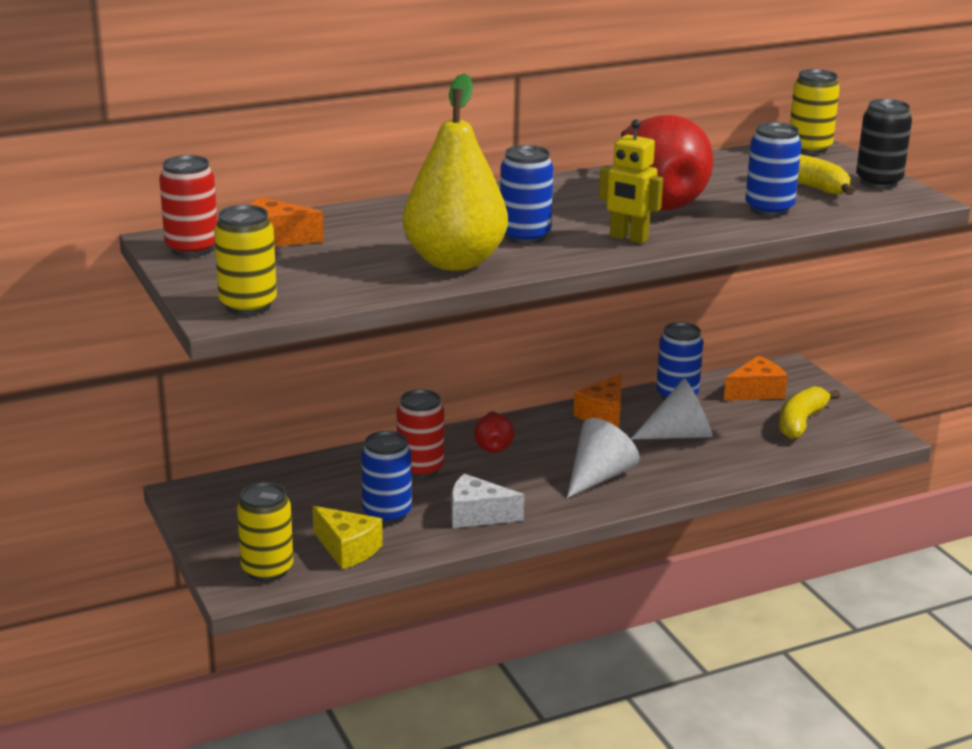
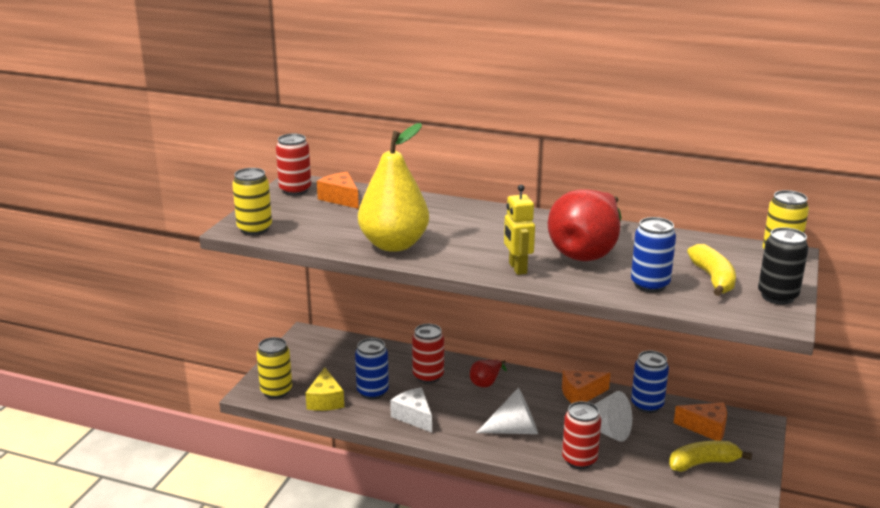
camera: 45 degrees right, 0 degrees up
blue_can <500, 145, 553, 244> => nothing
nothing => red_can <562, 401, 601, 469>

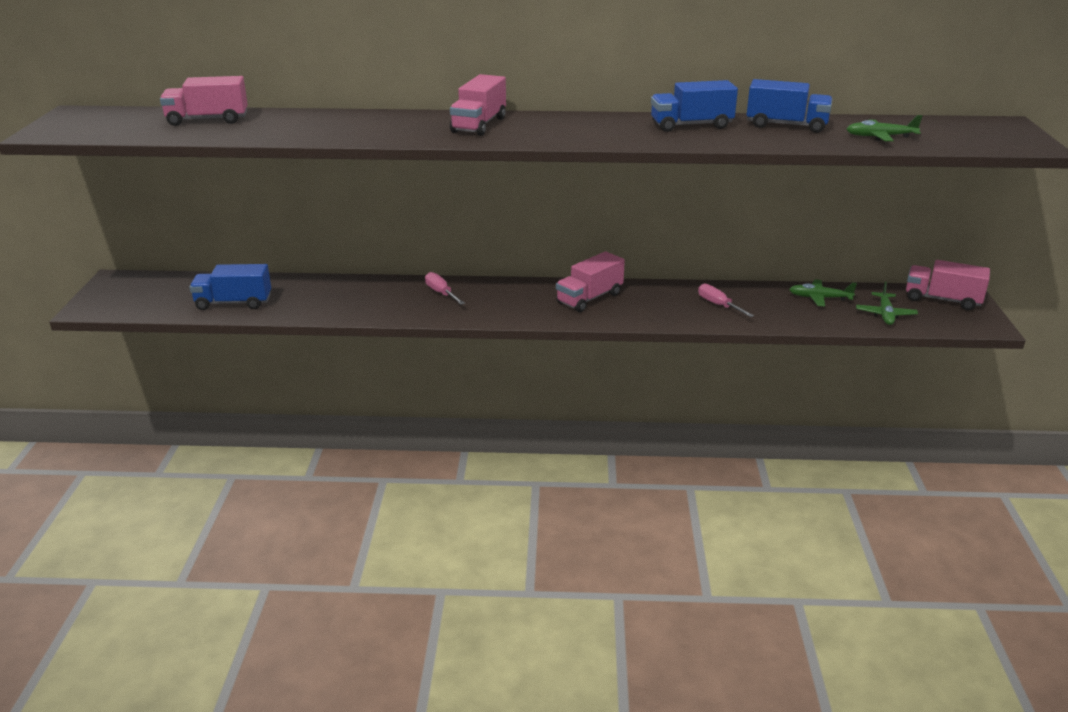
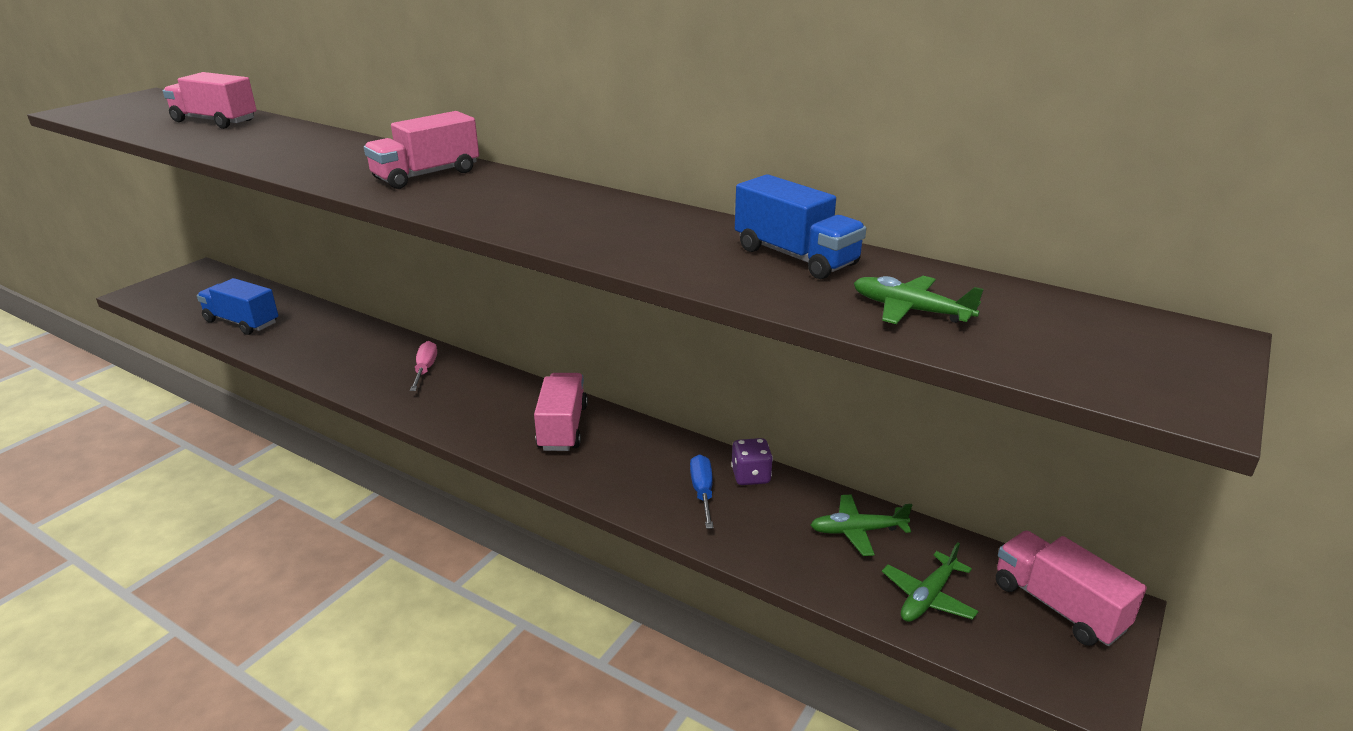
camera: 30 degrees right, 0 degrees up
blue_truck <651, 80, 738, 132> => nothing
nothing => purple_dice <731, 438, 773, 485>
pink_screwdriver <698, 283, 754, 317> => blue_screwdriver <690, 455, 714, 529>
pink_truck <556, 251, 625, 312> => pink_truck <534, 373, 588, 451>, 105 degrees clockwise
green_plane <789, 279, 857, 306> => green_plane <811, 495, 912, 556>, 45 degrees counterclockwise

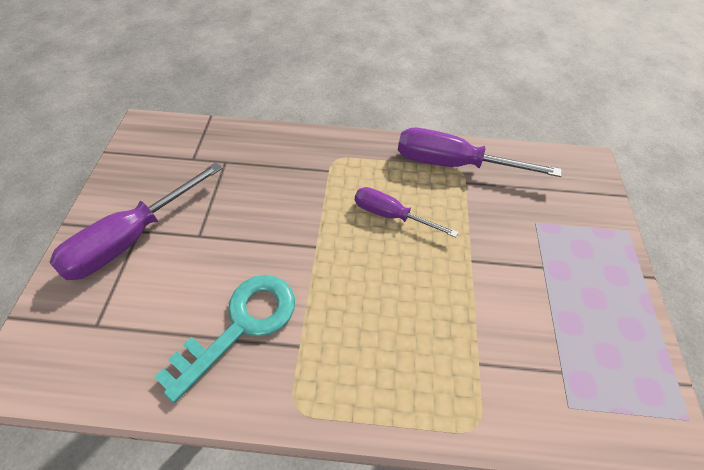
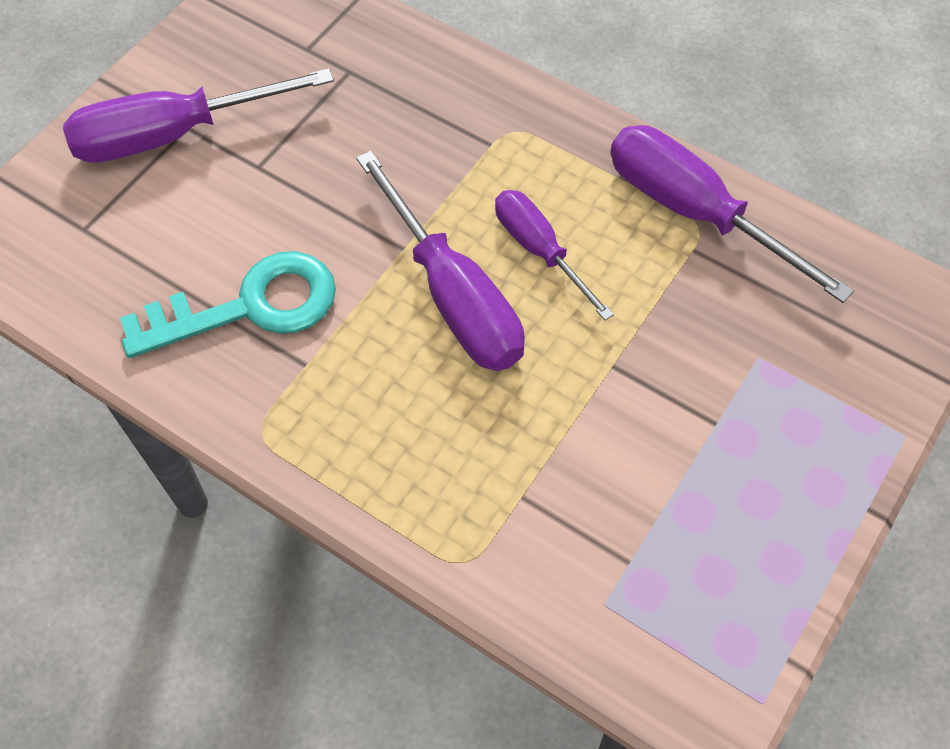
camera: 30 degrees right, 5 degrees up
nothing => purple_screwdriver <356, 151, 525, 371>

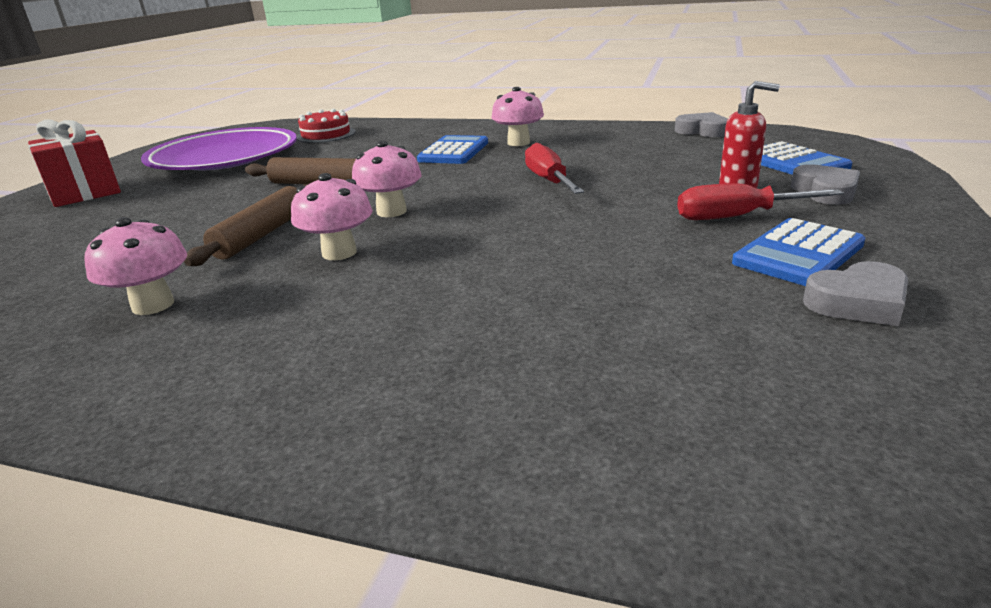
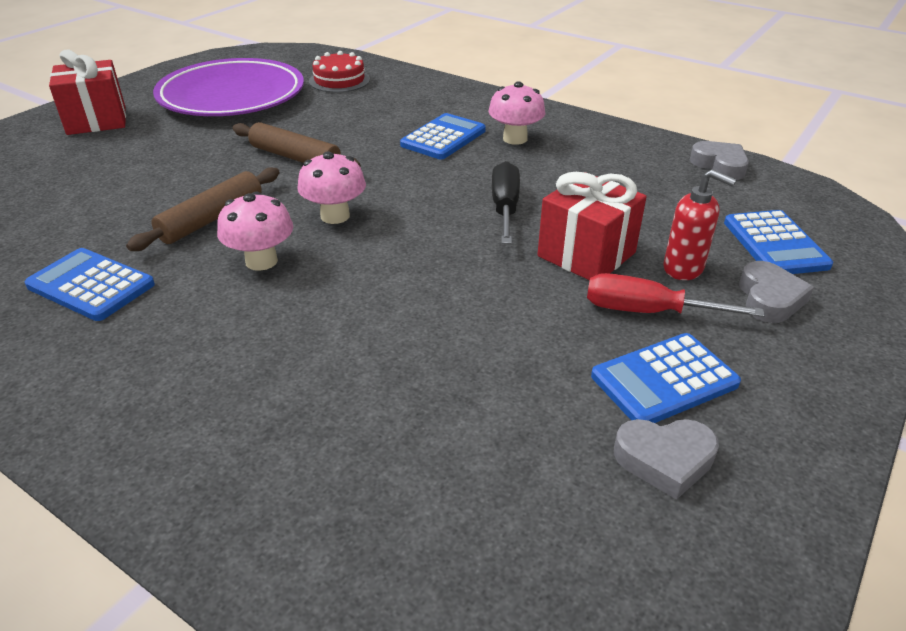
camera: 15 degrees right, 10 degrees up
nothing => red_gift <537, 172, 647, 280>
pink_mushroom <84, 217, 187, 315> => blue_calculator <25, 248, 155, 321>
red_screwdriver <525, 143, 584, 194> => black_screwdriver <492, 161, 520, 244>

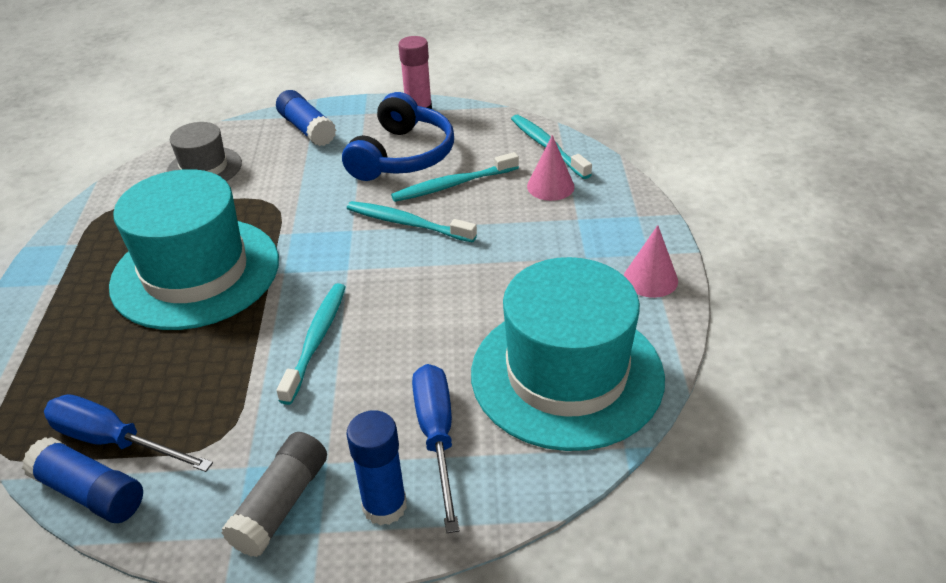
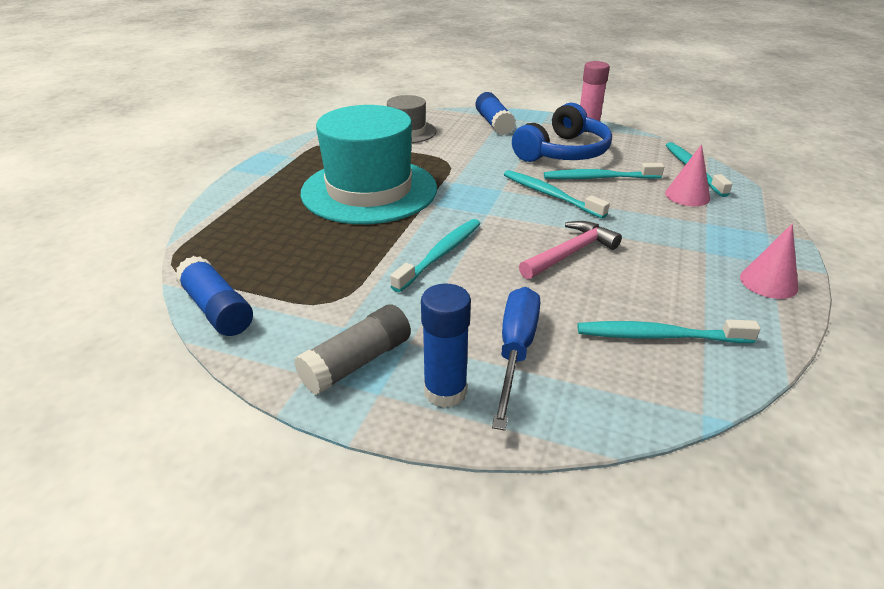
camera: 20 degrees right, 5 degrees down
blue_screwdriver <44, 394, 213, 472> => nothing
nothing => pink_hammer <519, 221, 622, 279>
turquoise_hat <471, 257, 665, 451> => turquoise_toothbrush <578, 319, 761, 343>

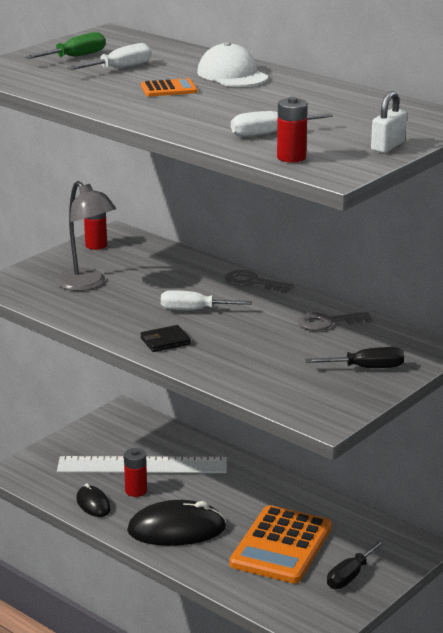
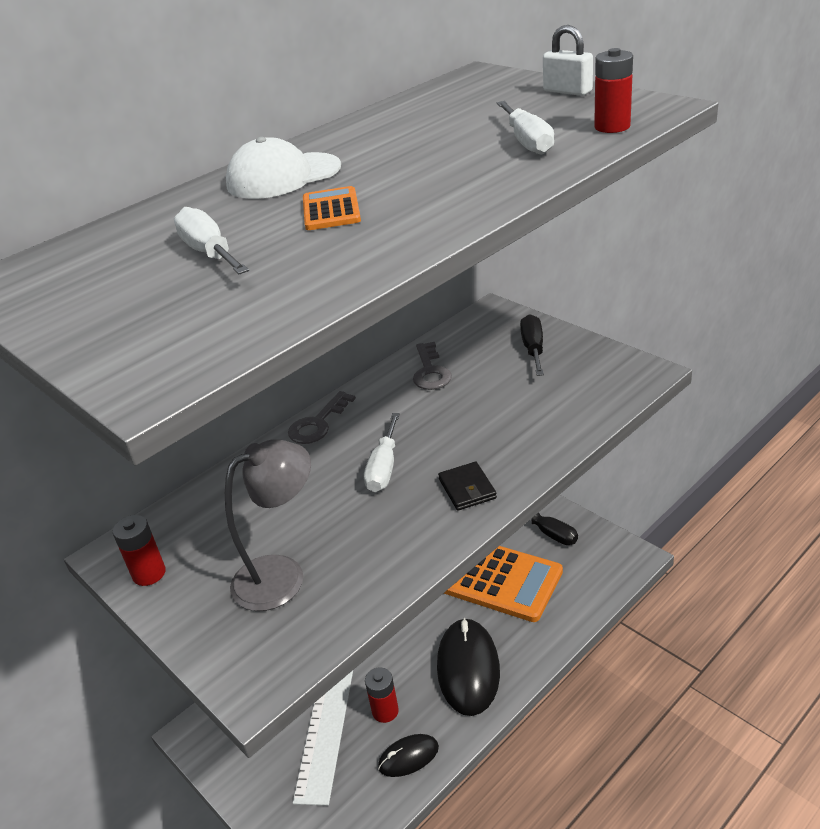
camera: 80 degrees left, 10 degrees up
green_screwdriver <25, 32, 106, 59> => nothing

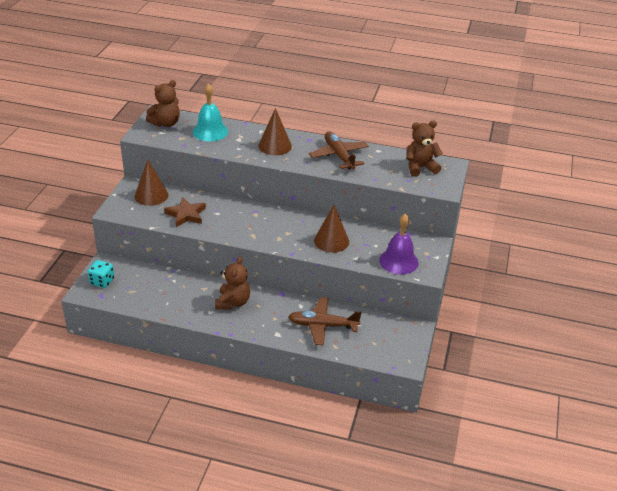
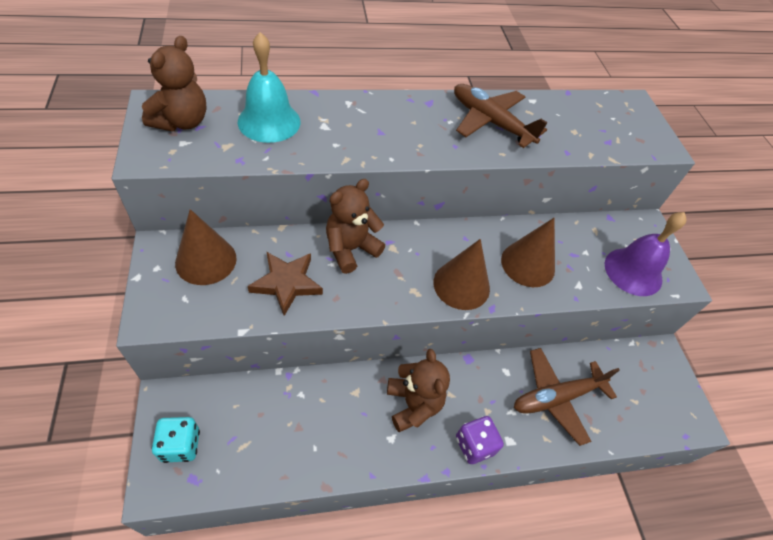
camera: 30 degrees left, 15 degrees up
nothing => purple_dice <456, 416, 504, 464>
brown_cone <258, 108, 292, 156> => brown_cone <433, 239, 490, 310>, shifted
brown_teddy_bear <406, 121, 443, 177> => brown_teddy_bear <326, 179, 385, 274>, shifted

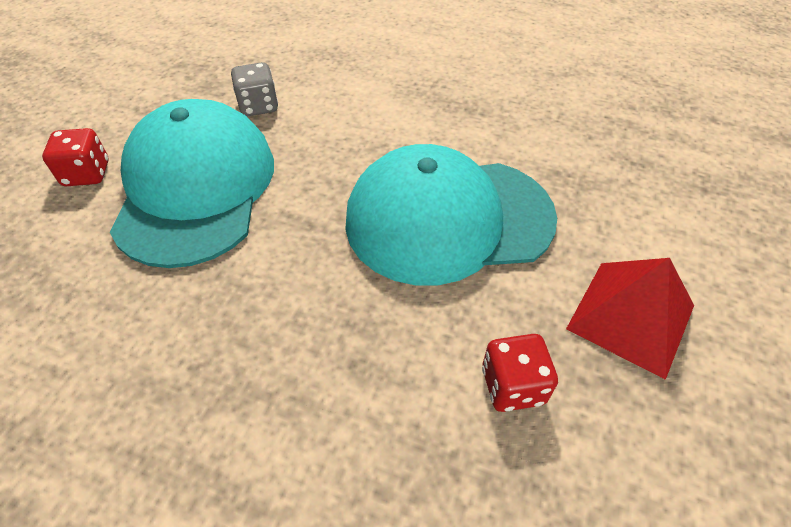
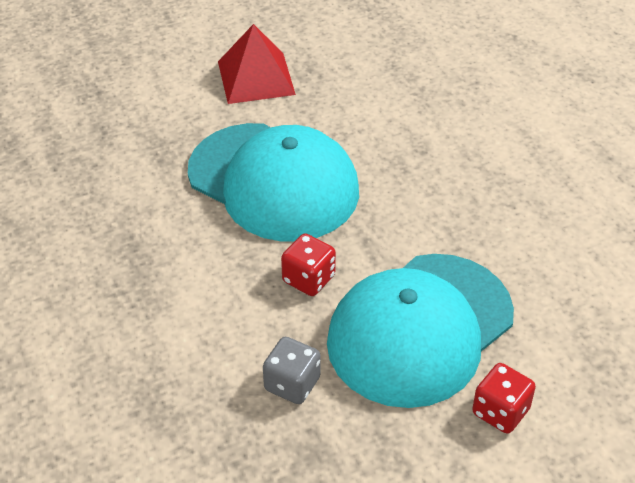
camera: 135 degrees left, 5 degrees down
red_dice <482, 334, 558, 412> => red_dice <281, 233, 336, 296>, shifted

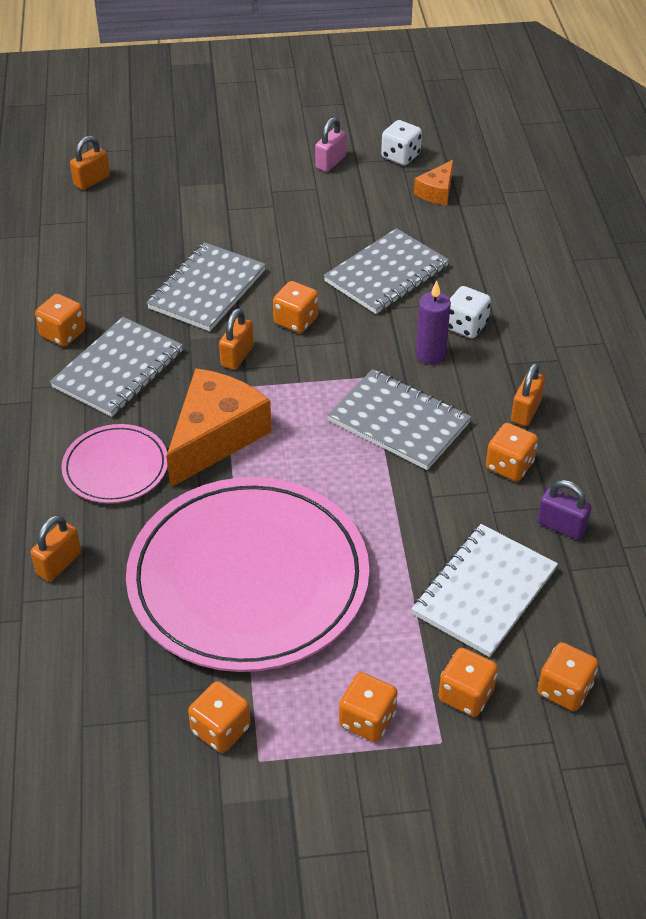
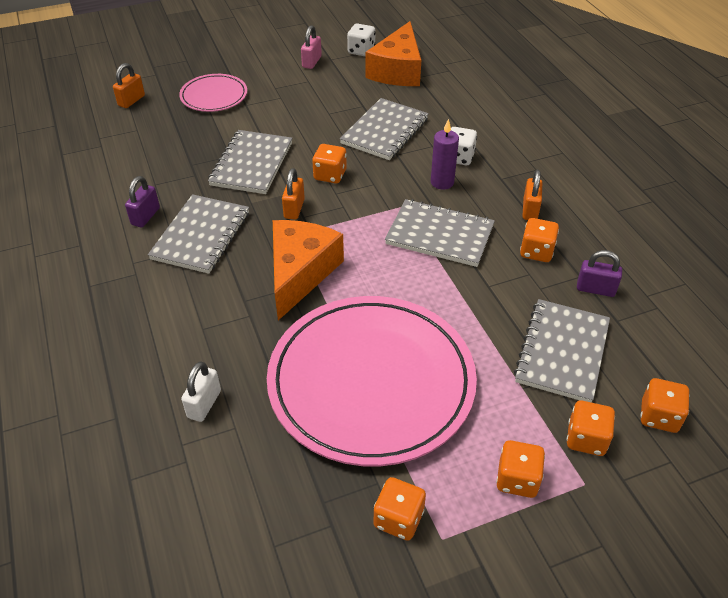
camera: 15 degrees left, 0 degrees up
pink_plate <61, 424, 168, 503> => pink_plate <179, 74, 247, 112>, shifted
orange_dice <35, 294, 86, 347> => purple_padlock <125, 176, 160, 227>
orange_padlock <30, 515, 81, 582> => white_padlock <181, 361, 221, 422>
white_notebook <411, 524, 558, 657> => grey_notebook <514, 299, 610, 403>
orange_cheese <414, 160, 453, 205> => orange_cheese <366, 21, 421, 86>, x1.98

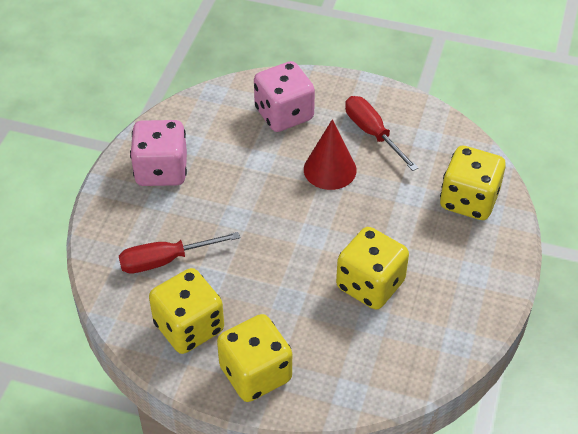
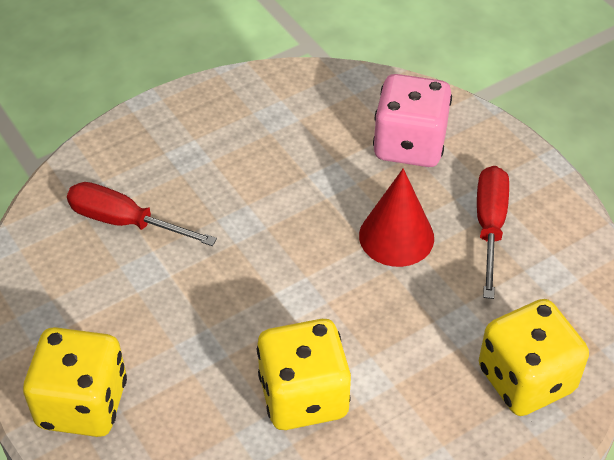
camera: 40 degrees right, 0 degrees up
pink_dice <130, 120, 187, 186> => nothing
yellow_dice <149, 268, 224, 354> => nothing

